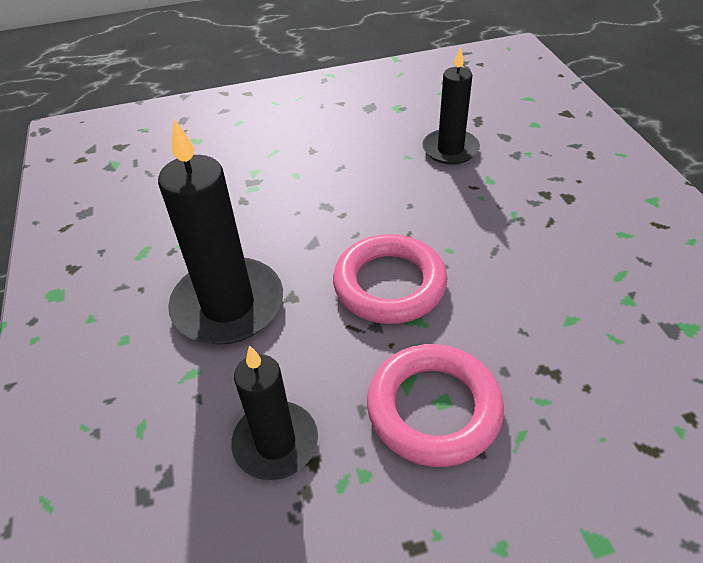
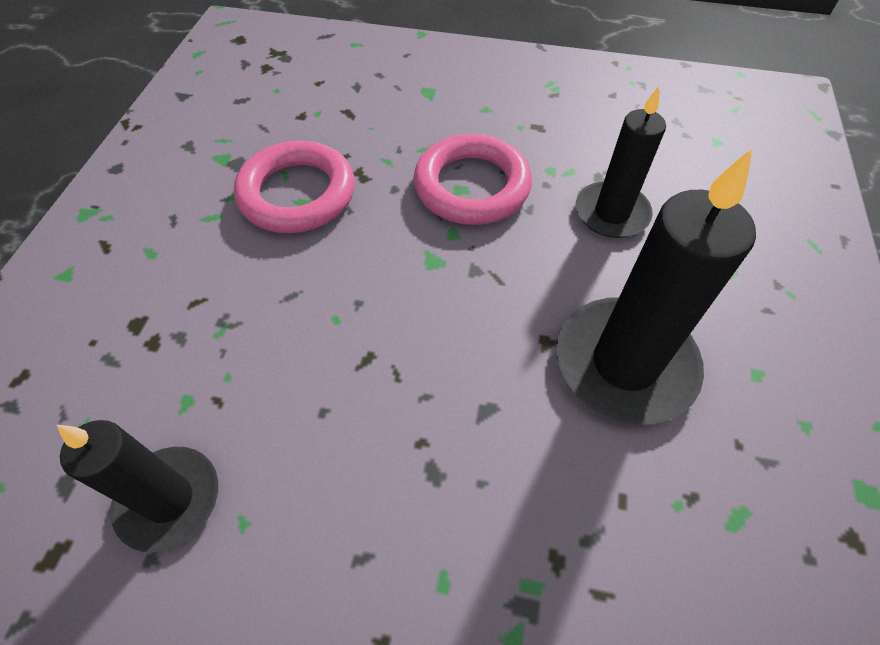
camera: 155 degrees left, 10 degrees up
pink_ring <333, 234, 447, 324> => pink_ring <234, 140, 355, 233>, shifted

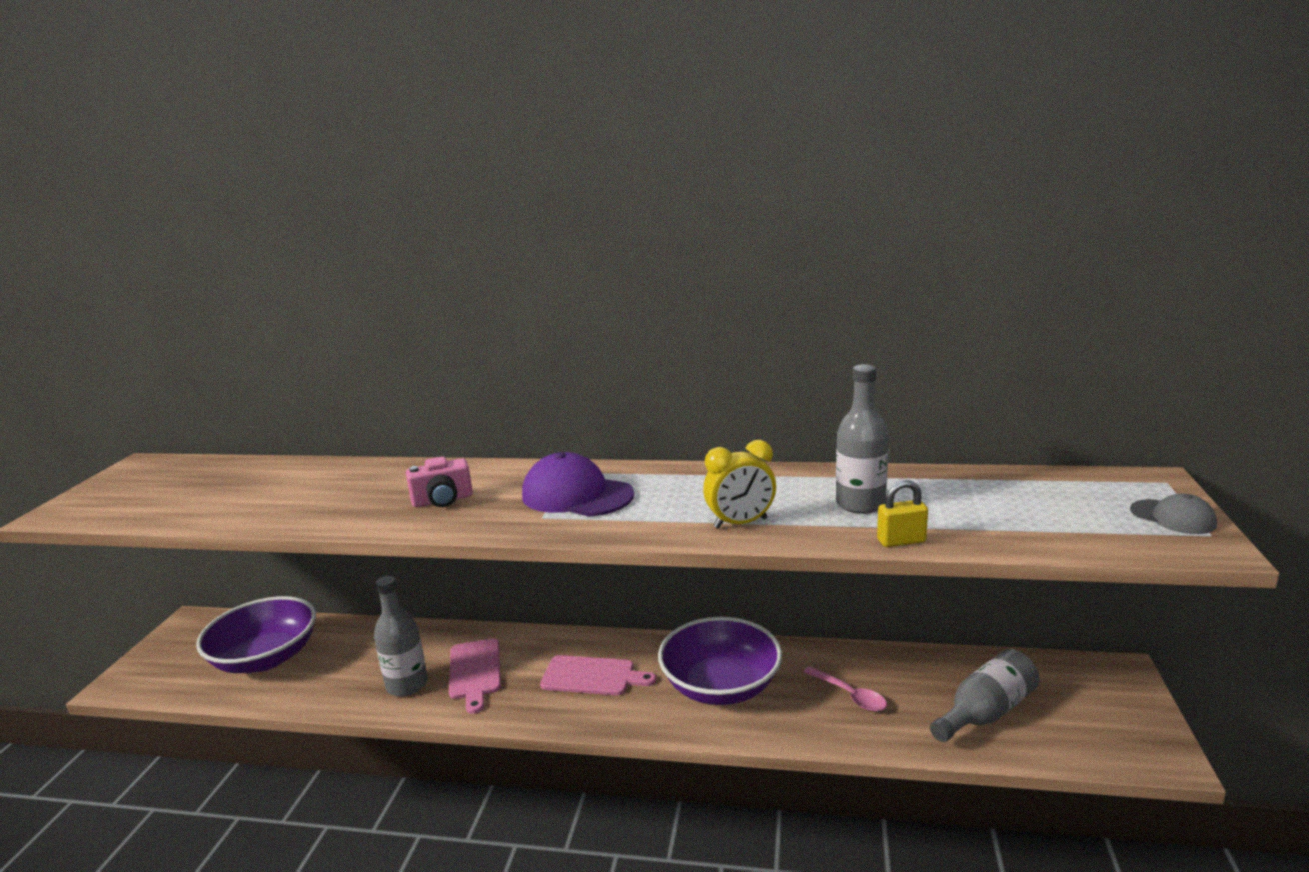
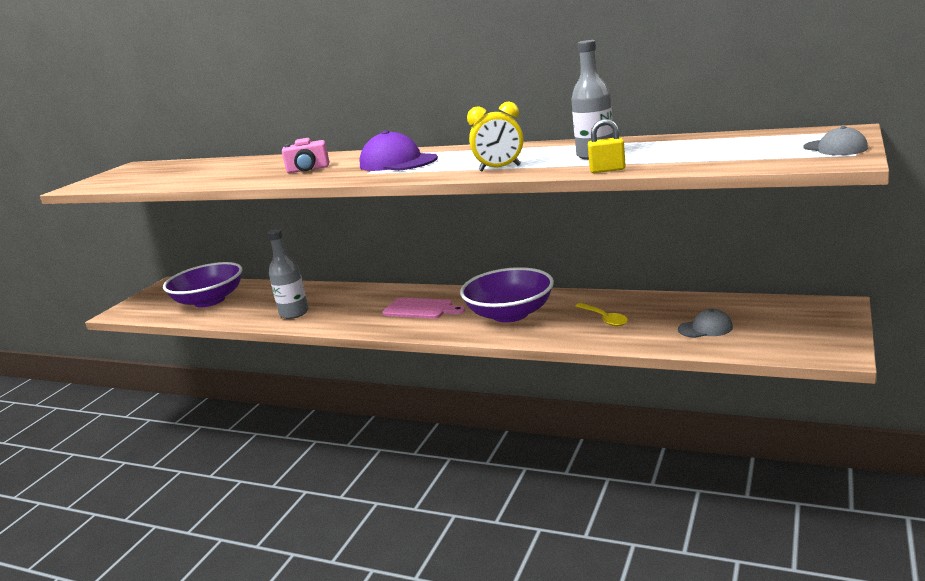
camera: 15 degrees right, 0 degrees up
pink_cutting_board <449, 639, 501, 714> => nothing
grey_bottle <930, 649, 1039, 742> => grey_cap <678, 309, 733, 338>
pink_spoon <803, 666, 887, 712> => yellow_spoon <575, 303, 628, 326>

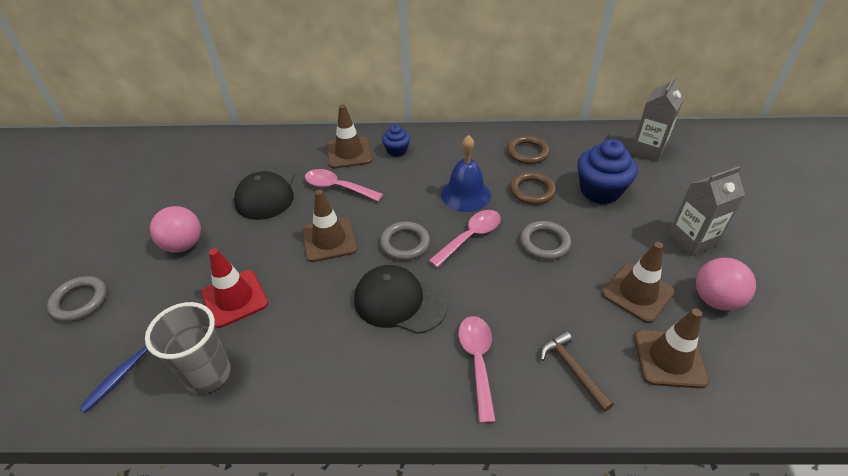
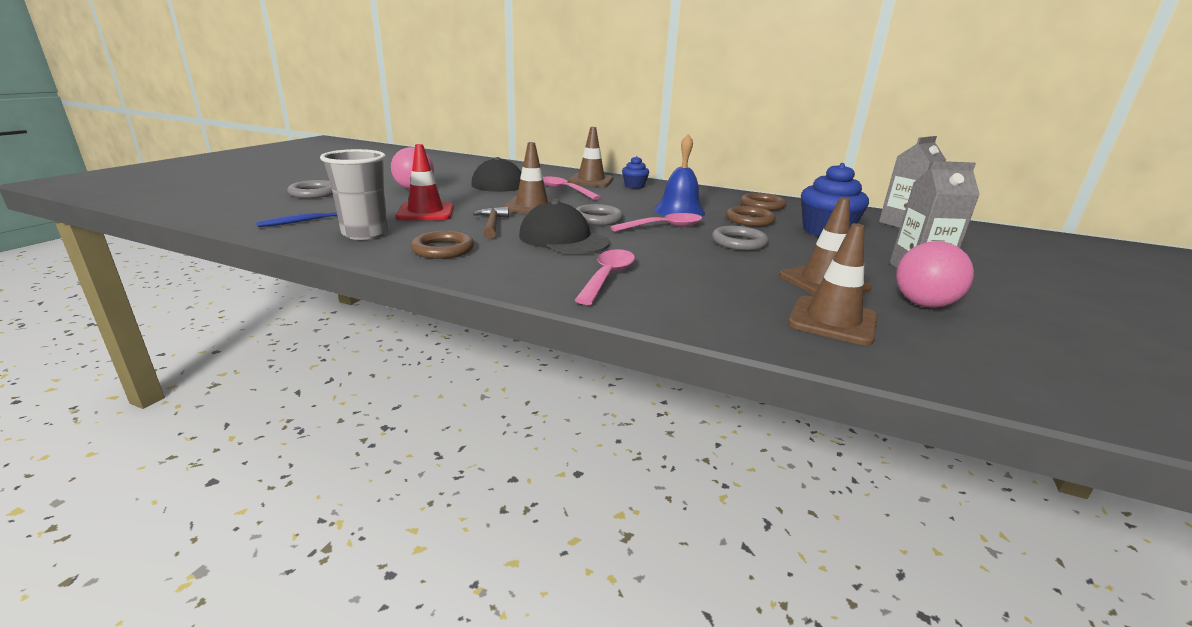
camera: 20 degrees right, 20 degrees down
nothing => brown_ring <411, 231, 474, 259>
brown_hammer <540, 331, 614, 412> => brown_hammer <473, 207, 509, 239>, shifted

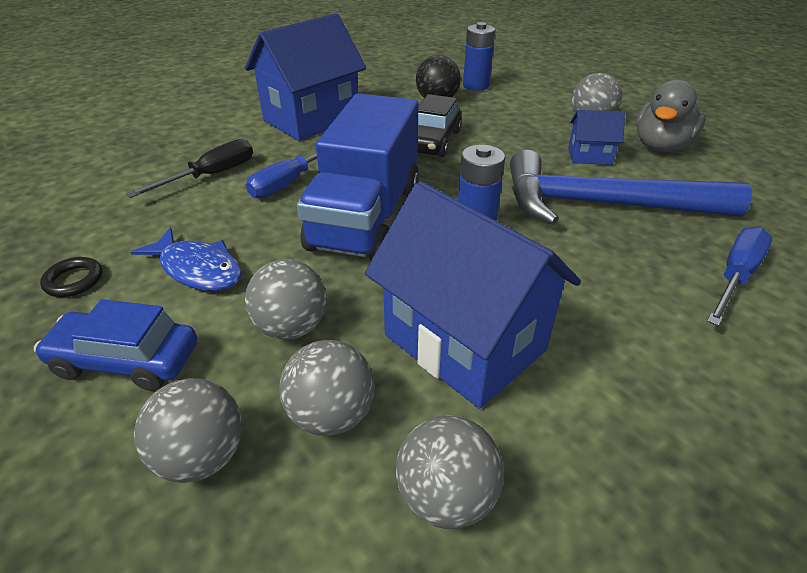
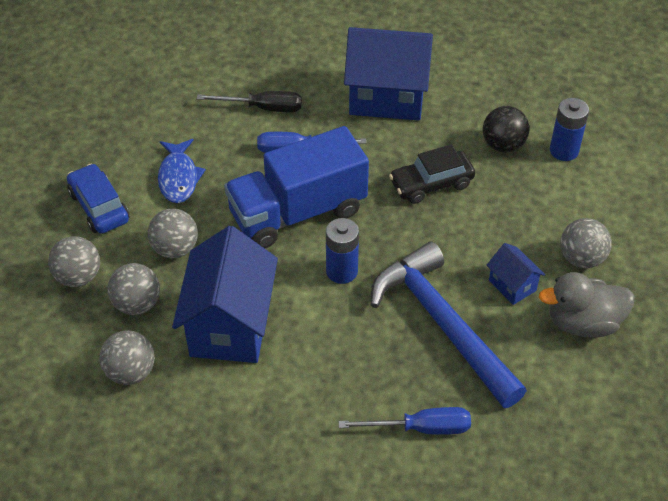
camera: 50 degrees right, 10 degrees up
black_ring <40, 257, 102, 297> => nothing

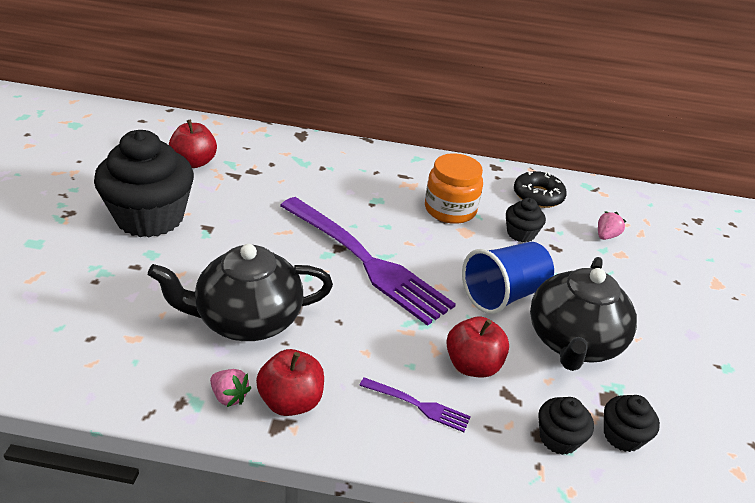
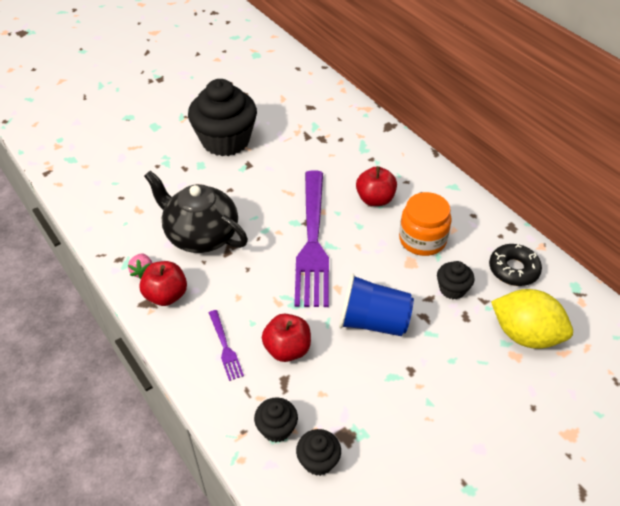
camera: 50 degrees right, 10 degrees up
black_teapot <530, 257, 637, 371> => nothing
red_apple <169, 120, 217, 168> => red_apple <356, 166, 397, 206>, shifted
pink_strawberry <598, 211, 627, 240> => yellow_lemon <491, 289, 573, 349>

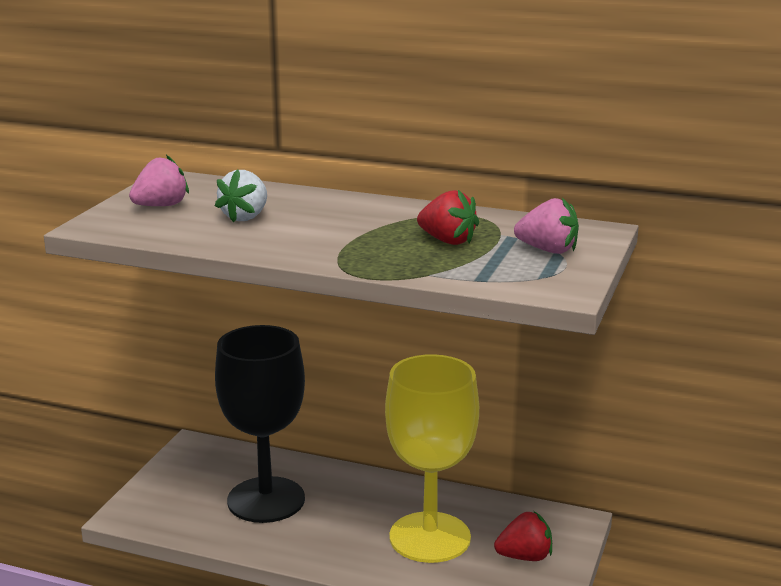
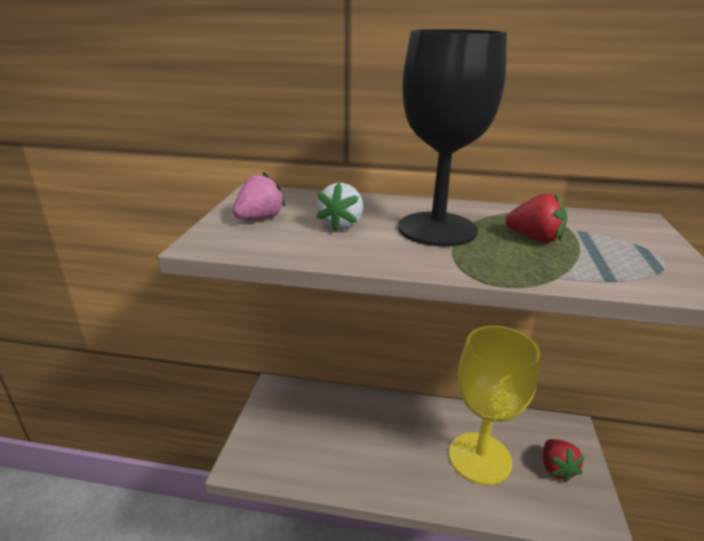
camera: 10 degrees left, 5 degrees up
pink_strawberry <514, 198, 579, 254> => nothing
black_goblet <215, 325, 305, 523> => black_goblet <398, 29, 507, 247>, shifted
red_strawberry <494, 511, 552, 561> => red_strawberry <543, 439, 585, 482>, 105 degrees clockwise

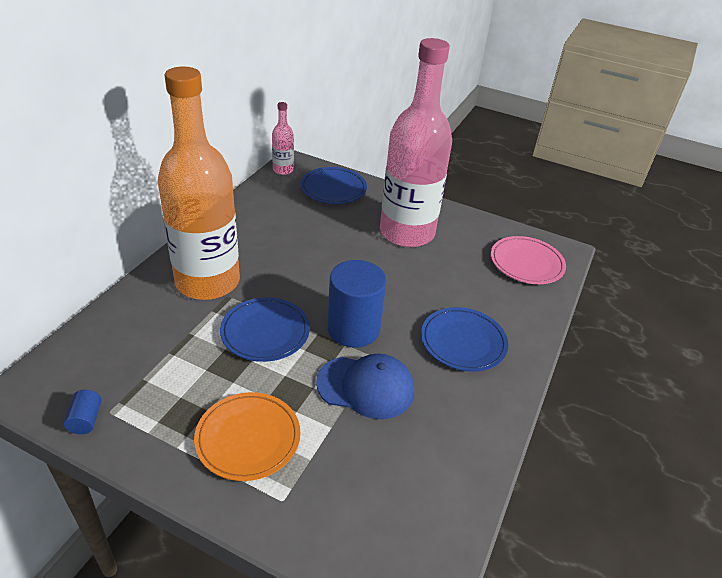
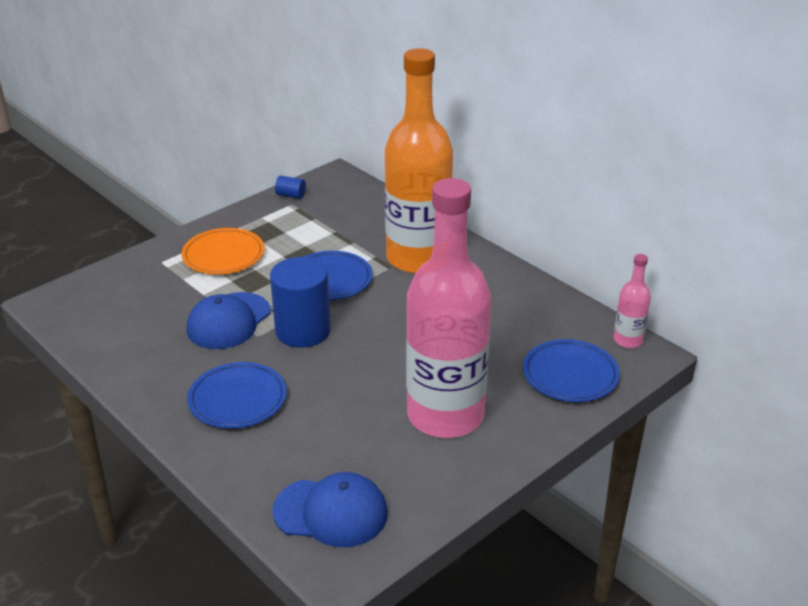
camera: 115 degrees right, 5 degrees down
pink_plate <491, 236, 566, 284> => blue_cap <272, 472, 388, 547>

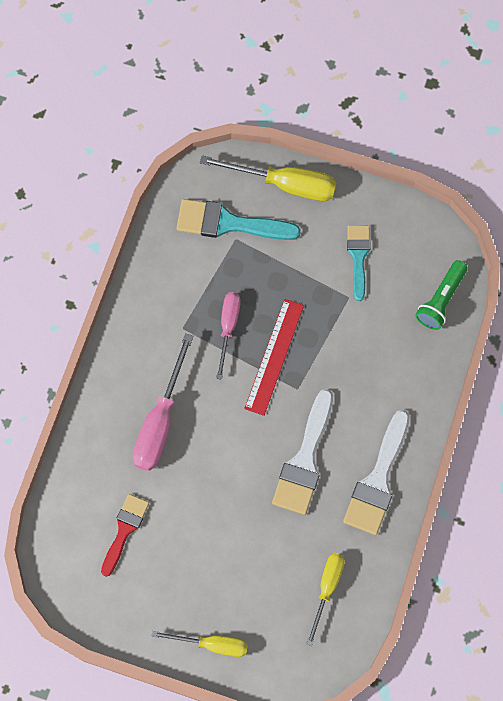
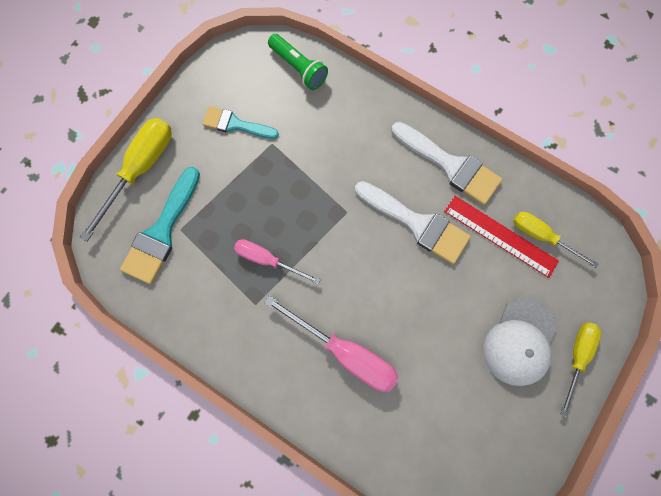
camera: 75 degrees left, 5 degrees up
red_brush <101, 494, 149, 577> => nothing
nothing => white_cap <484, 298, 557, 386>
red_ruler <244, 299, 304, 416> => red_ruler <444, 196, 559, 278>, shifted

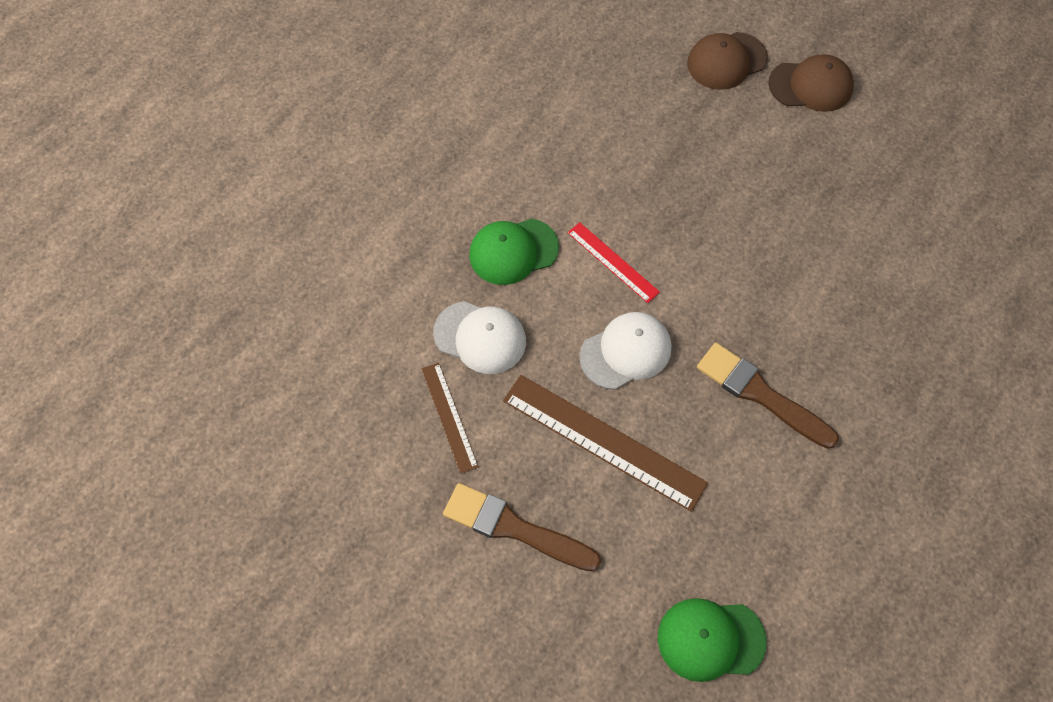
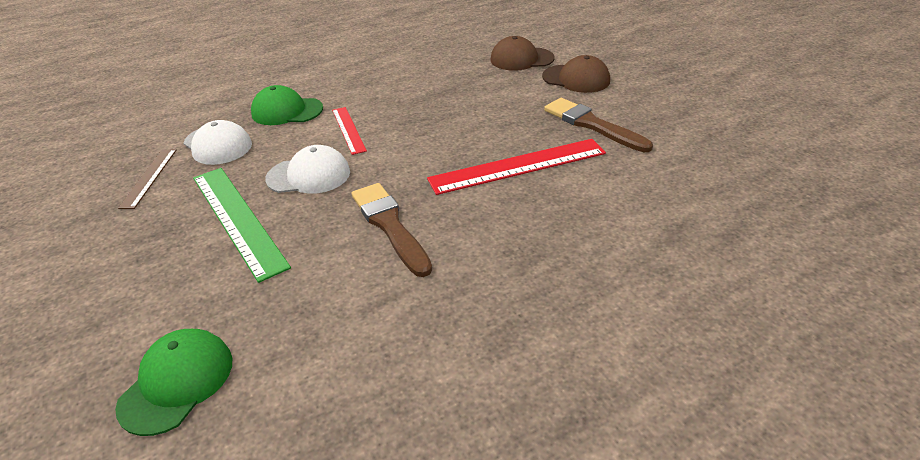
camera: 25 degrees right, 25 degrees down
nothing => red_ruler <427, 139, 606, 195>
brown_brush <443, 483, 601, 571> => brown_brush <544, 98, 653, 152>, shifted
brown_ruler <503, 375, 708, 512> => green_ruler <193, 168, 291, 283>
green_cap <658, 598, 767, 682> => green_cap <115, 329, 232, 436>, 90 degrees clockwise

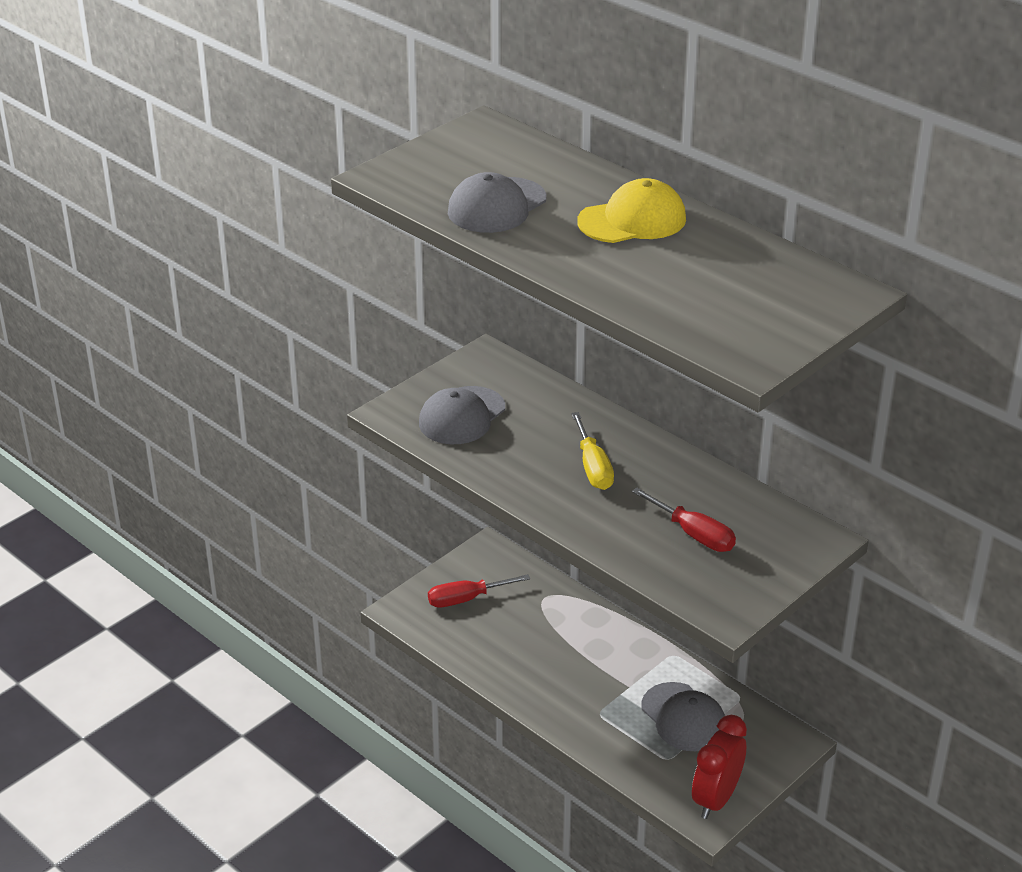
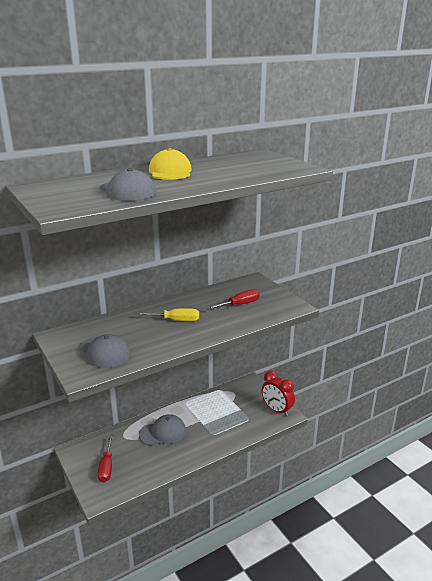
camera: 75 degrees left, 10 degrees down
grey_cap <641, 682, 725, 751> => grey_cap <139, 414, 186, 446>, shifted

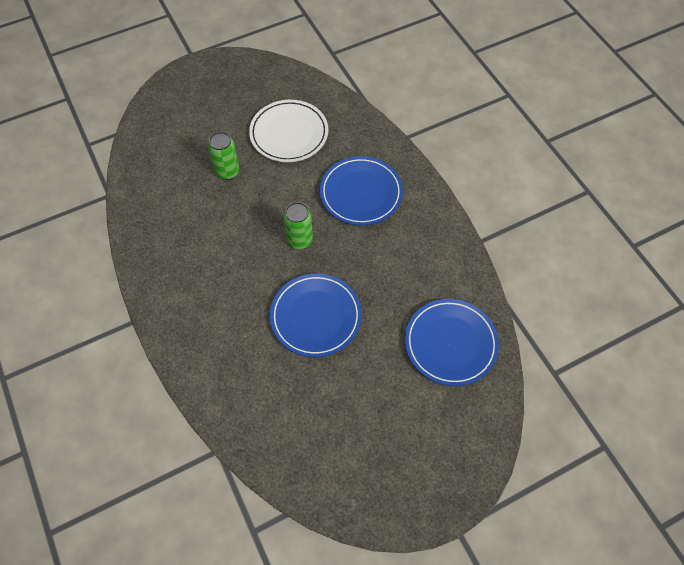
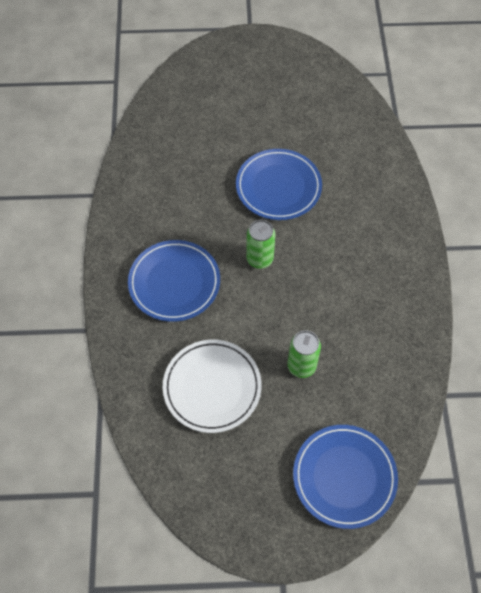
camera: 155 degrees left, 0 degrees up
blue_plate <405, 299, 499, 386> => blue_plate <293, 425, 398, 529>, shifted

